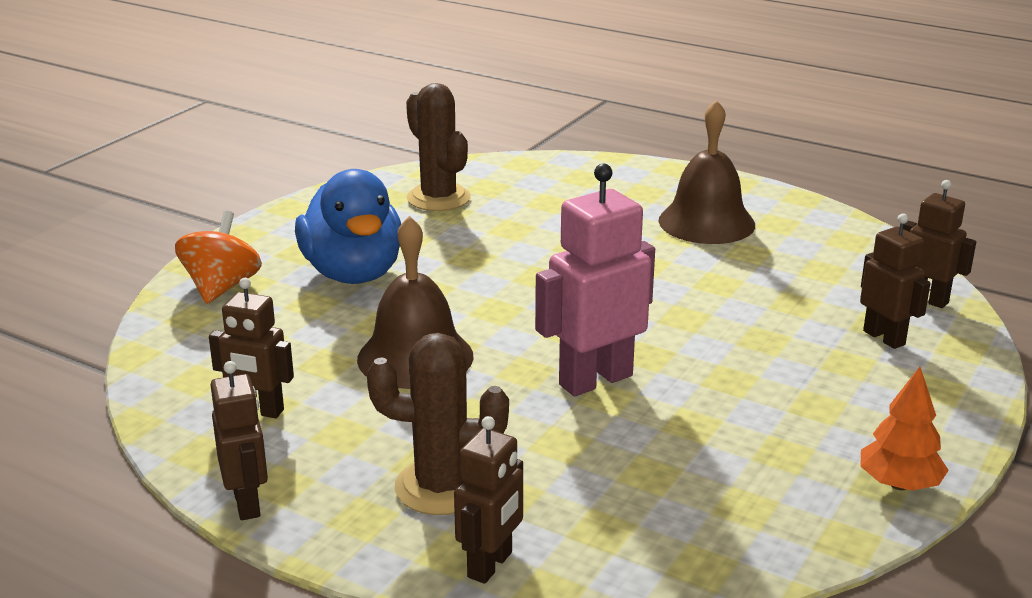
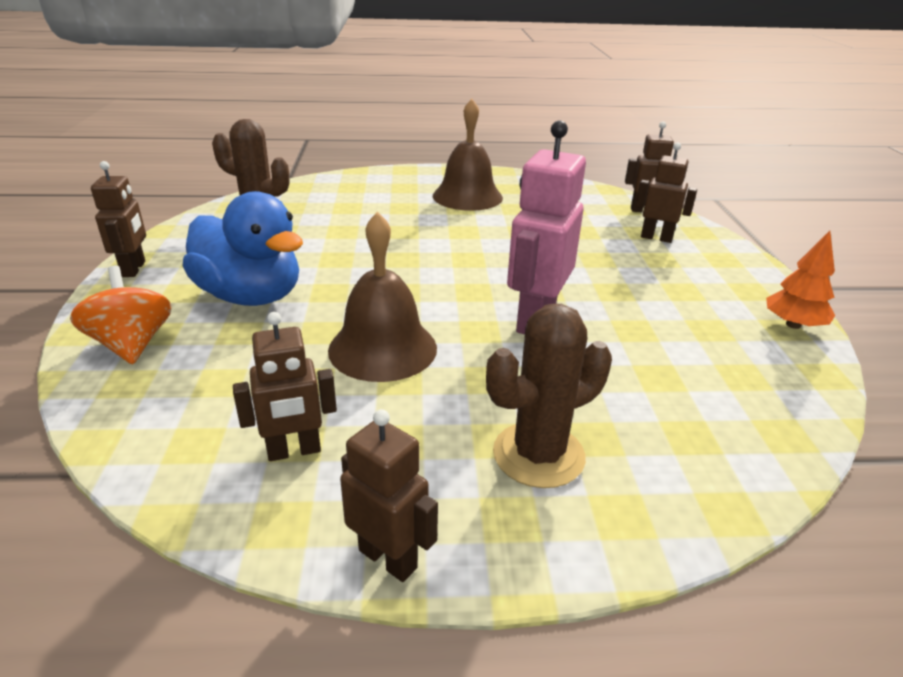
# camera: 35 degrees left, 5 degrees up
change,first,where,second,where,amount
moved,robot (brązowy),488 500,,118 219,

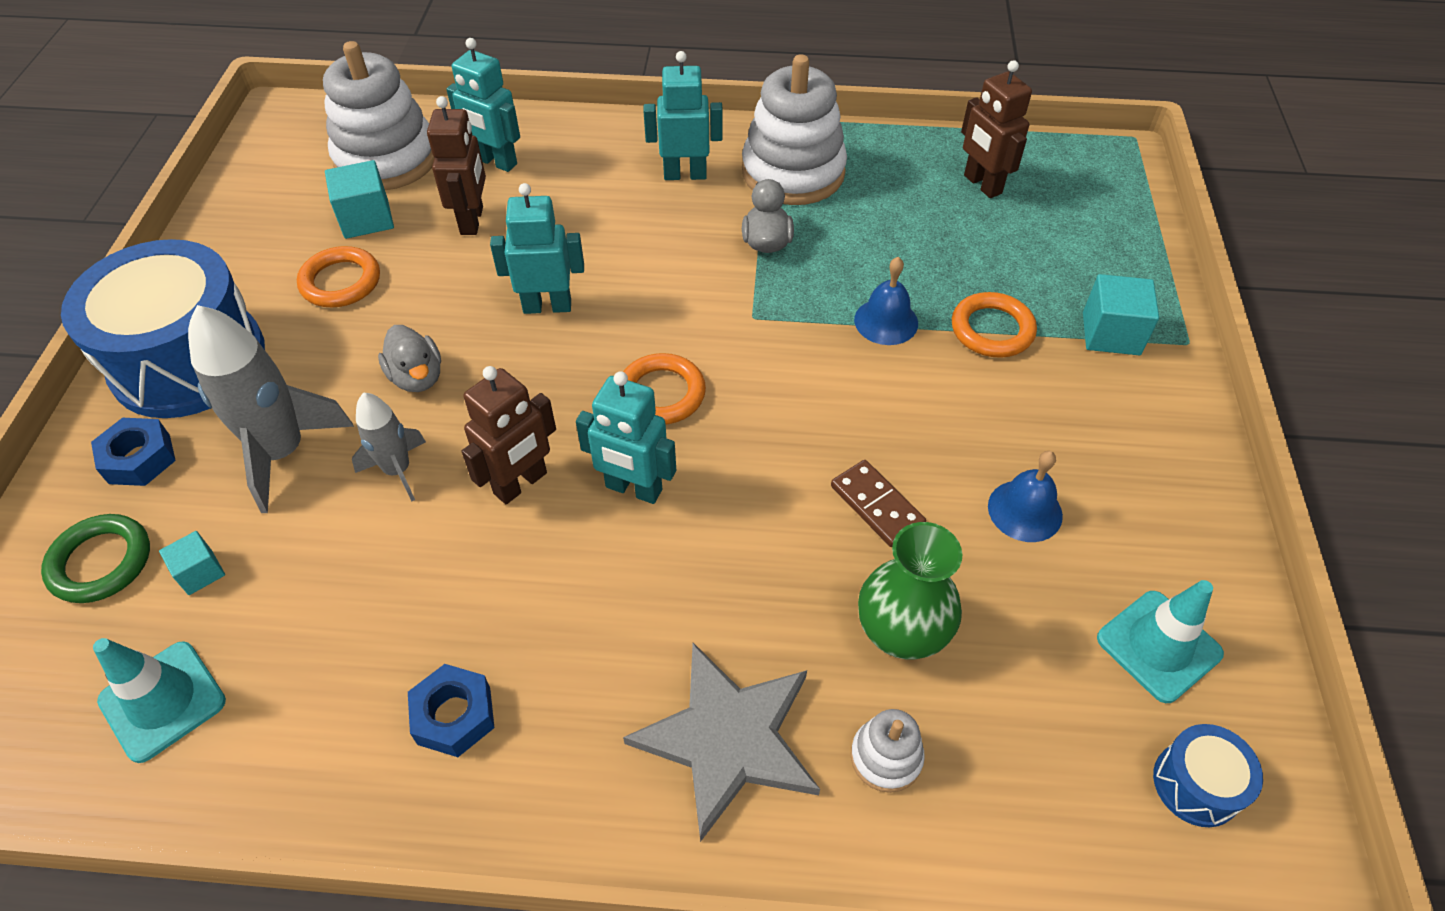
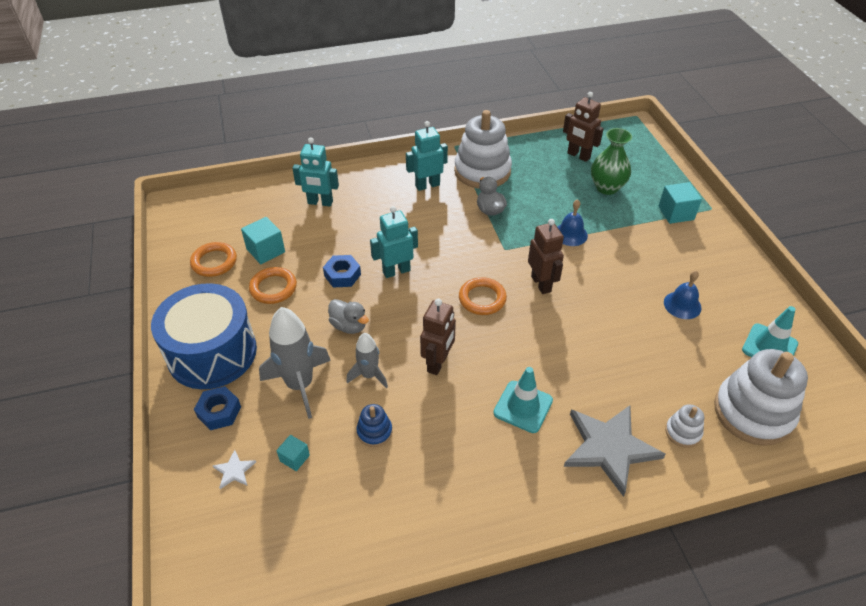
# camera: 20 degrees left, 5 degrees down
change,first,where,second,where,amount
removed,robot (turkusowy),626 437,,,
removed,kostka domina (brązowy),878 503,,,
removed,bęben (niebieski),1208 775,,,
added,,,zabawka nakładanka (niebieski),374 425,
moved,pachołek (turkusowy),159 700,,523 400,
moved,zabawka nakładanka (biały),379 115,,761 397,
moved,nakrętka (niebieski),451 710,,342 271,
moved,robot (brązowy),456 165,,546 256,
moved,wazon (zielony),910 590,,611 161,
moved,pierścień (pomarańczowy),994 325,,213 259,
replaced,pierścień (zielony),95 558,gwiazda (biały),234 469,

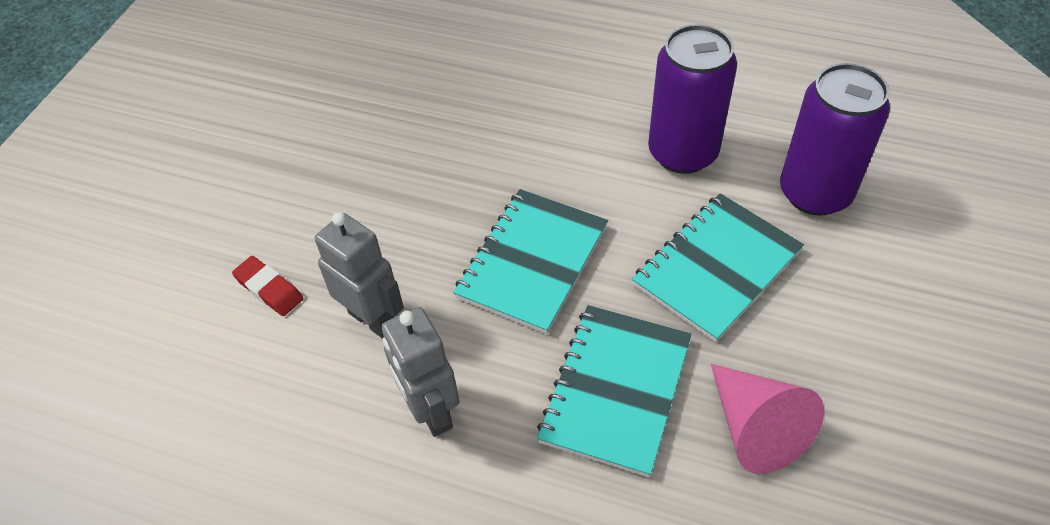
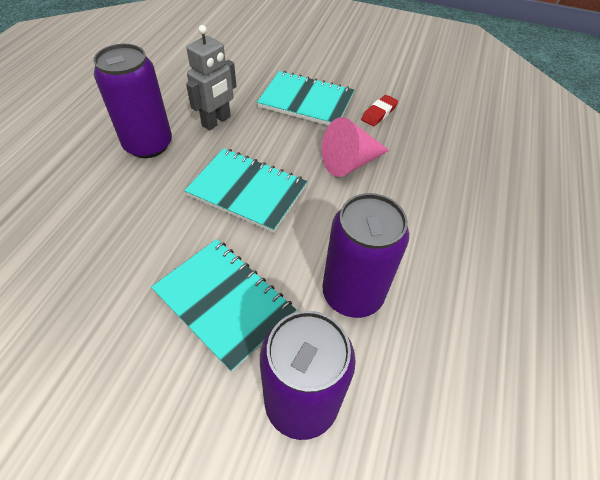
# camera: 85 degrees right, 0 degrees up
change,first,where,second,where,amount
moved,gumka do mazania (czerwony),267 286,,379 110,
moved,zeszyt (turkusowy),614 391,,305 98,
moved,stożek (różowy),767 419,,356 147,
replaced,robot (szary),420 372,puszka (fioletowy),132 101,

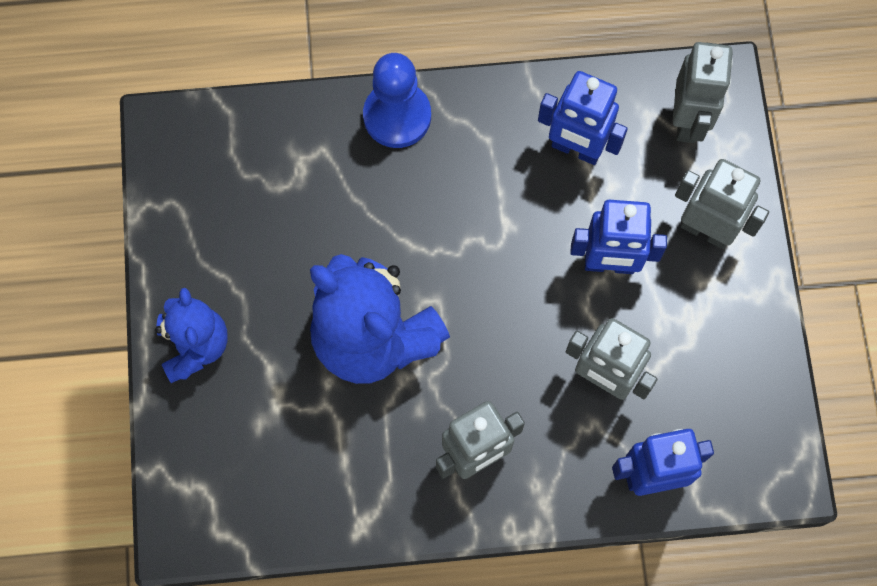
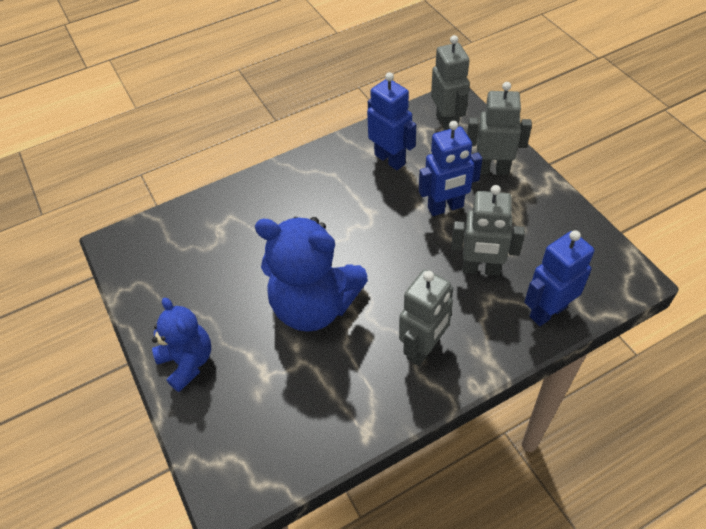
# camera: 20 degrees left, 20 degrees down
change,first,where,second,where,amount
removed,pionek (niebieski),397 100,,,
turned,robot (niebieski),583 118,,391 121,135 degrees counterclockwise

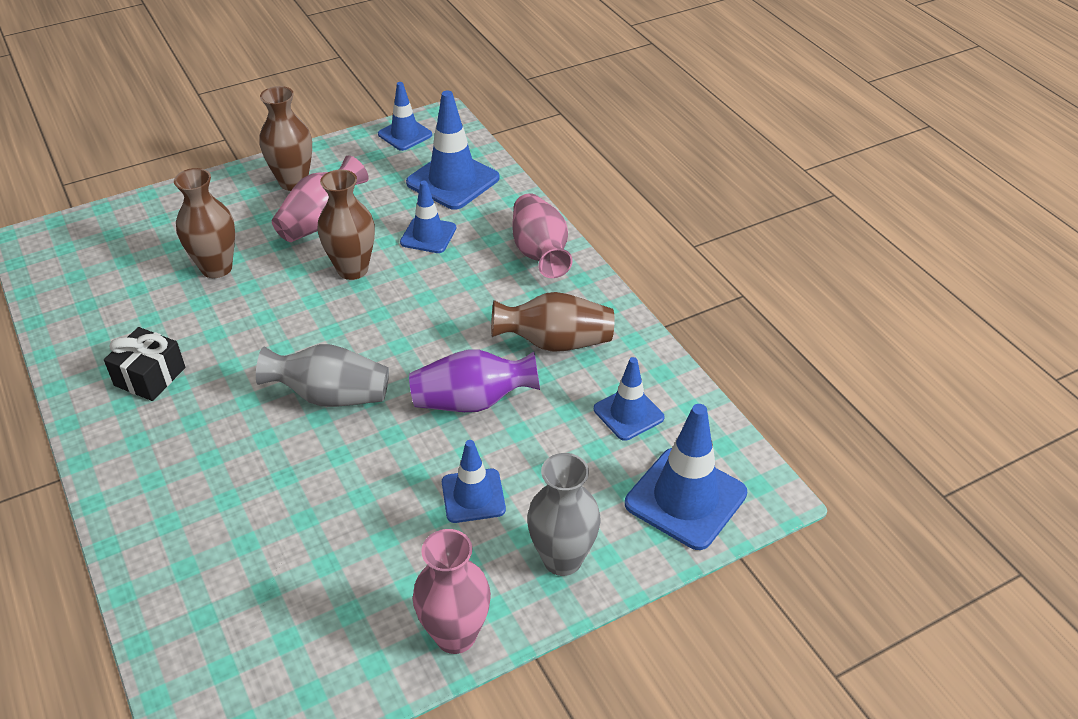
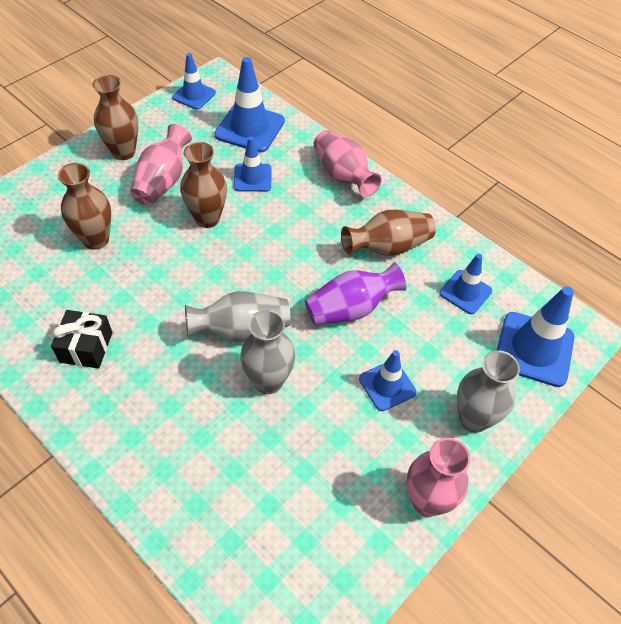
# camera: 20 degrees left, 10 degrees up
change,first,where,second,where,amount
added,,,wazon (szary),267 352,

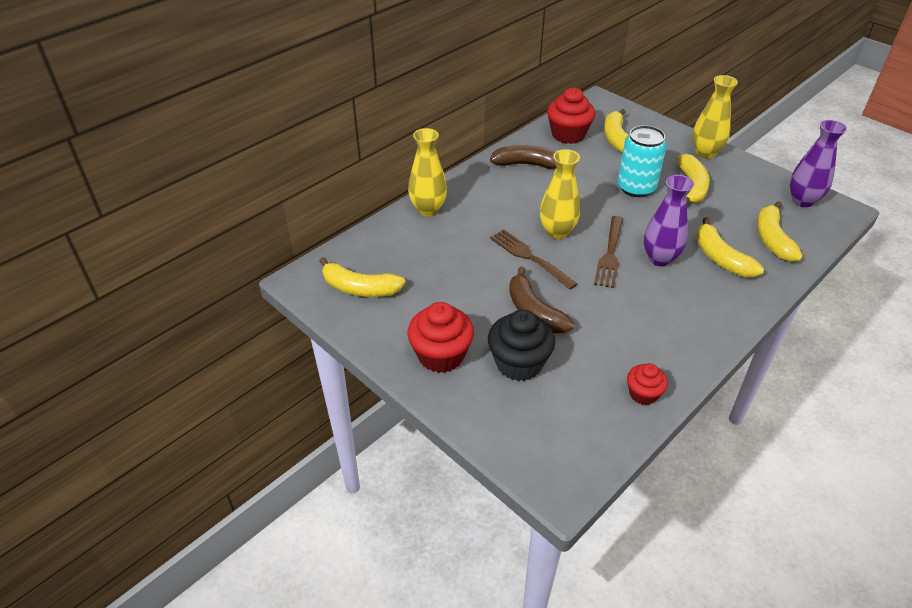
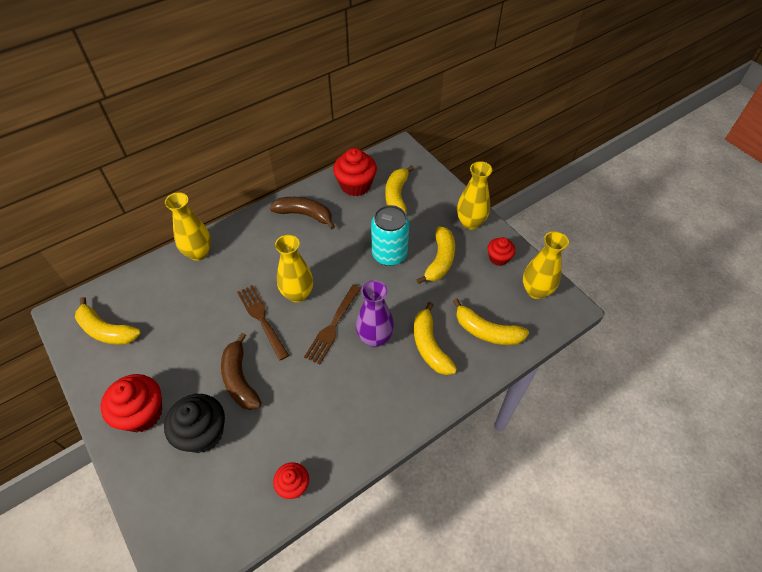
# camera: 10 degrees right, 10 degrees up
change,first,where,second,where,amount
added,,,muffinka (czerwony),501 251,
recoloured,wazon (fioletowy),818 163,wazon (żółty),546 265,
turned,banan (żółty),780 231,,491 322,75 degrees counterclockwise

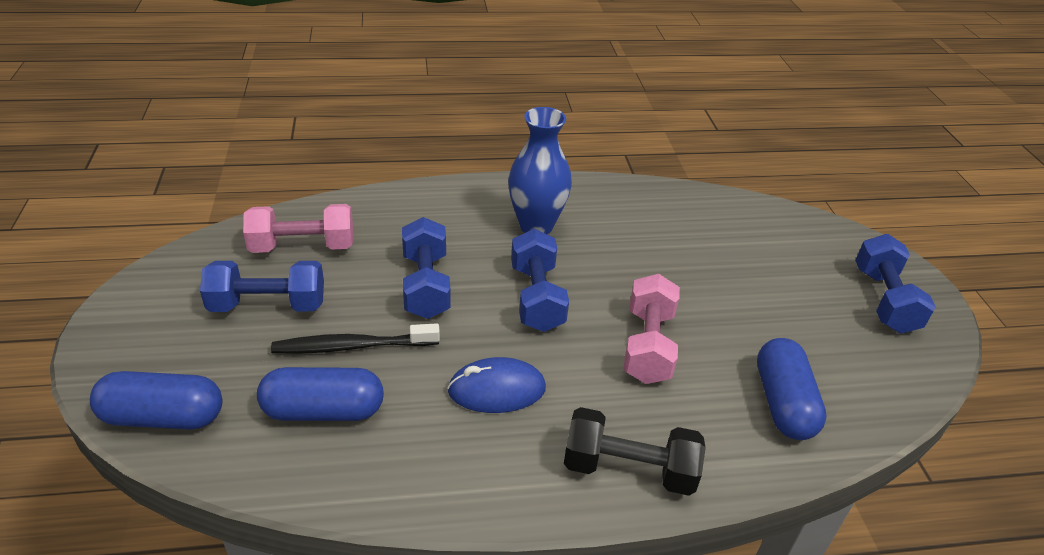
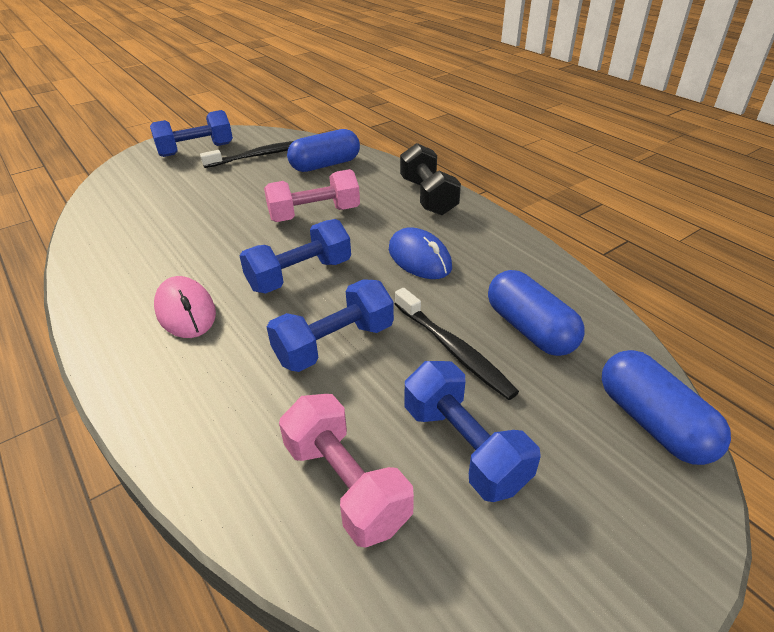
# camera: 115 degrees left, 0 degrees up
change,first,where,second,where,amount
added,,,szczoteczka do zębów (czarny),246 154,
replaced,wazon (niebieski),540 170,myszka (różowy),185 307,

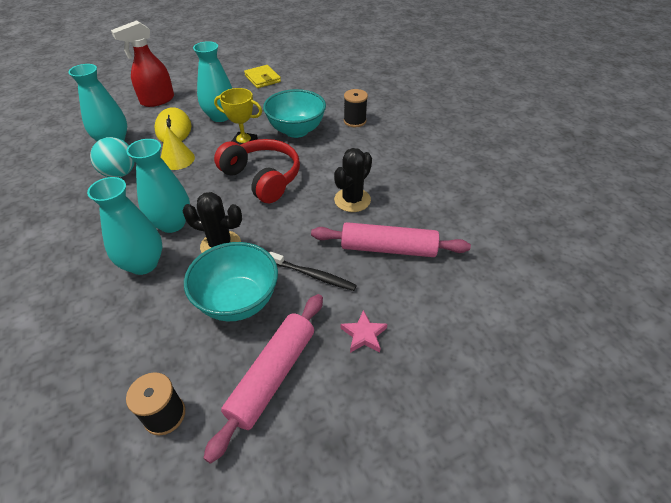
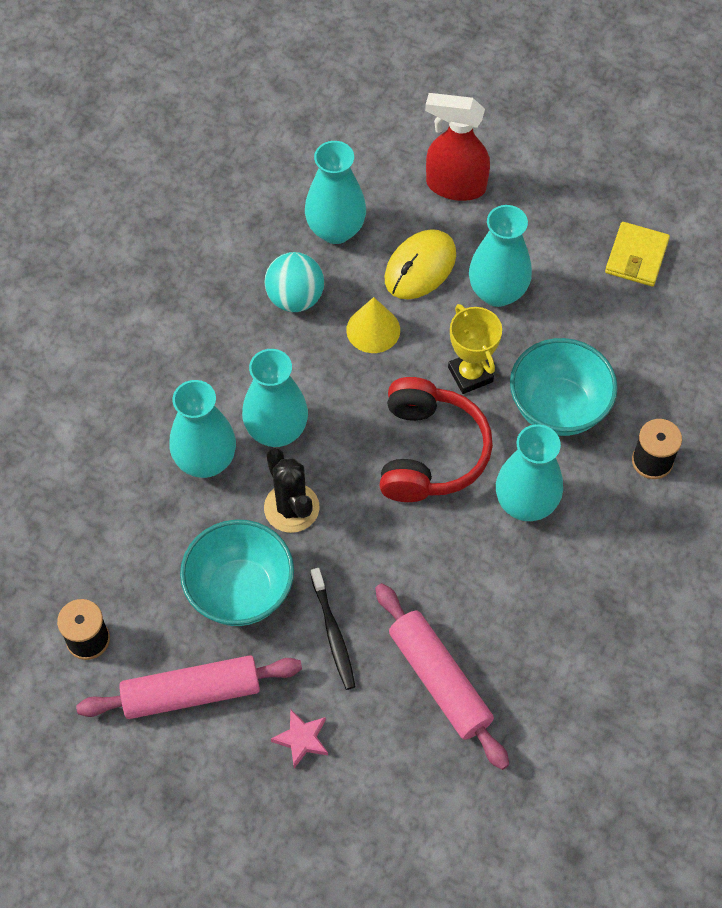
# camera: 50 degrees right, 15 degrees up
change,first,where,second,where,amount
removed,kaktus (czarny),353 180,,,
added,,,wazon (turkusowy),529 472,

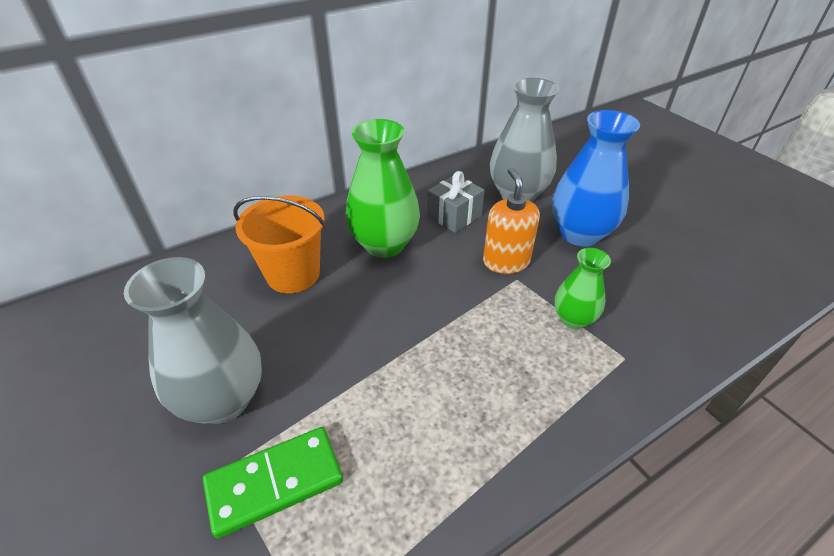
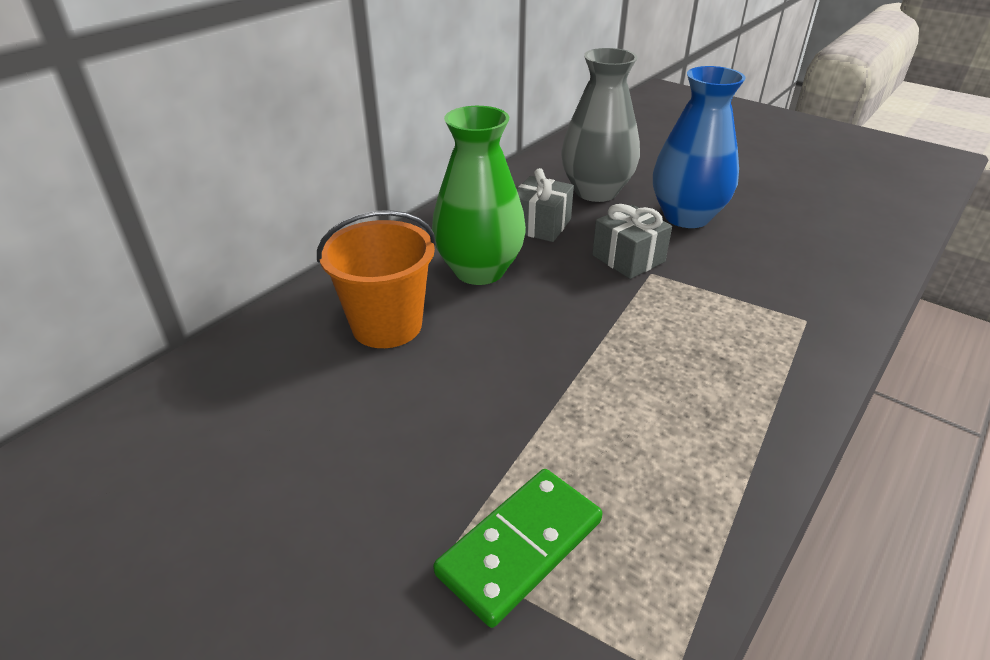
# camera: 20 degrees left, 5 degrees down
change,first,where,second,where,amount
removed,wazon (szary),193 340,,,
removed,wazon (zielony),583 288,,,
replaced,dozownik mydła (pomarańczowy),511 221,prezent (szary),632 241,

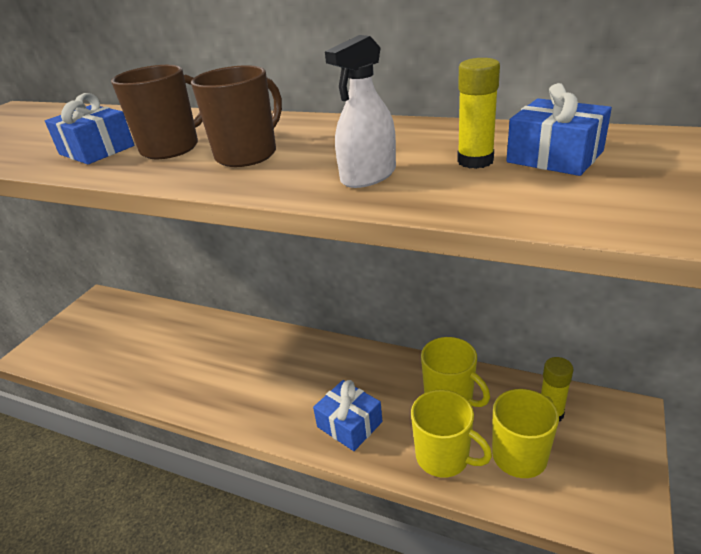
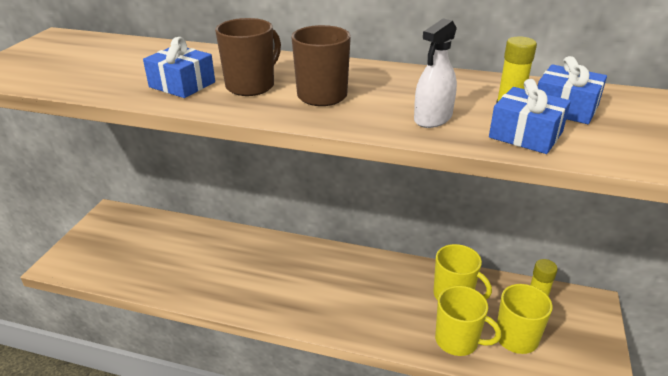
# camera: 10 degrees left, 0 degrees up
change,first,where,second,where,amount
moved,prezent (niebieski),347 415,,530 116,

